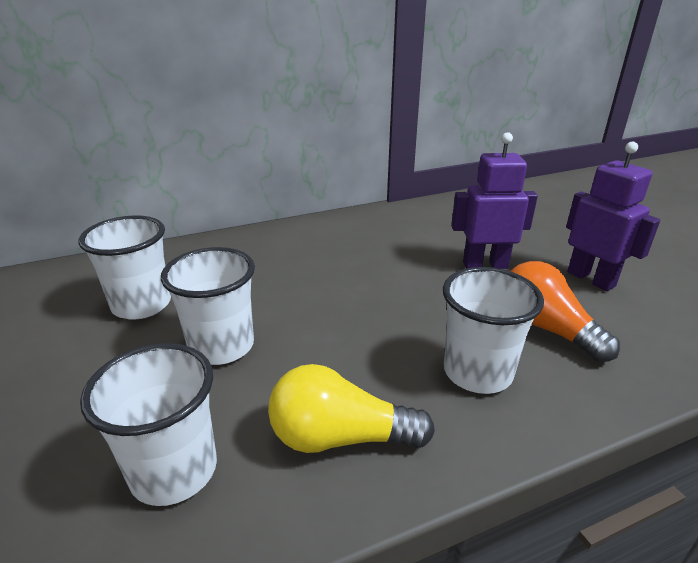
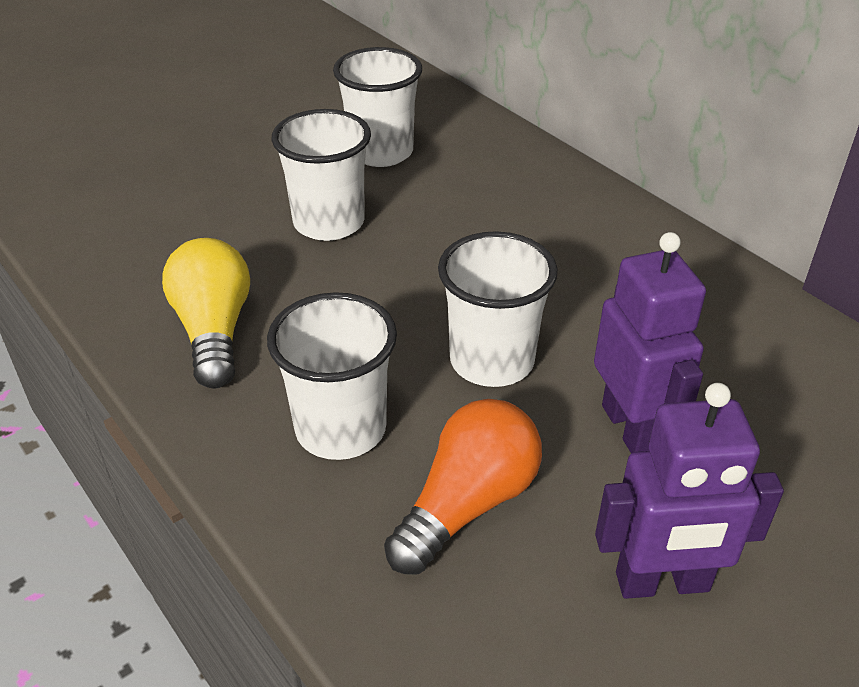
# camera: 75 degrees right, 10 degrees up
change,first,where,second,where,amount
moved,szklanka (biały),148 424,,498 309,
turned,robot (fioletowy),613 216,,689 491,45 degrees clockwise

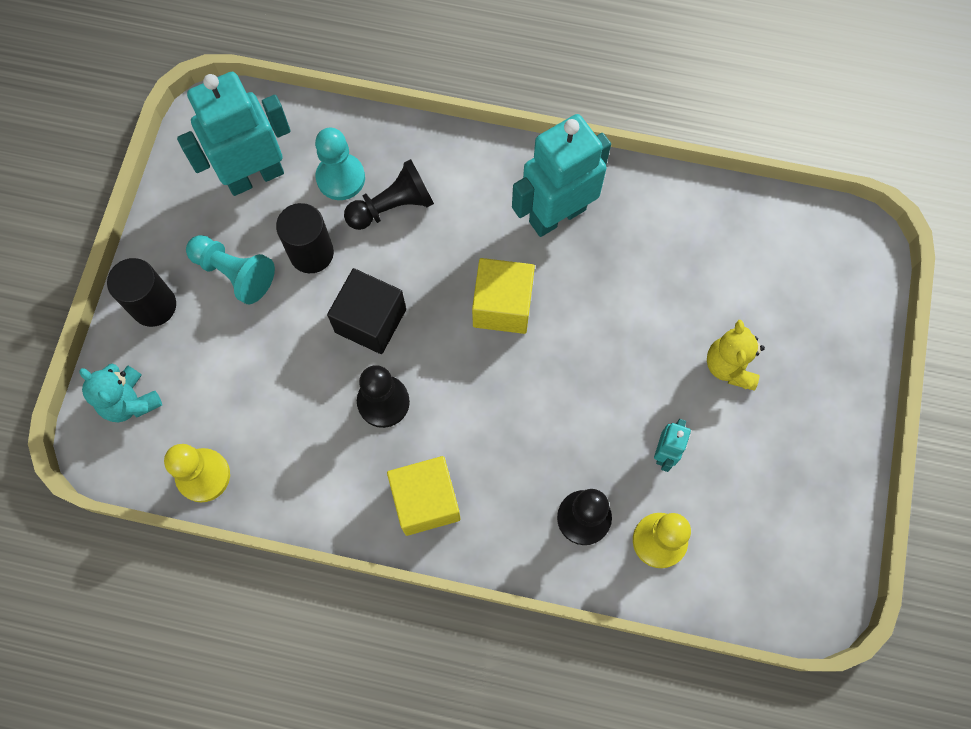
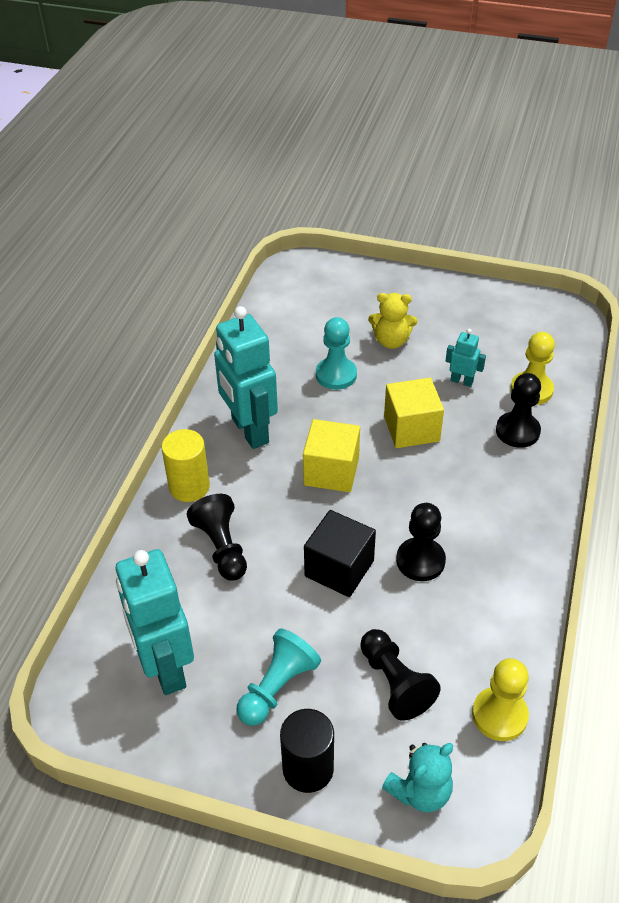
# camera: 85 degrees left, 25 degrees down
change,first,where,second,where,amount
removed,walec (czarny),305 238,,,
added,,,walec (żółty),185 465,
added,,,pionek (czarny),400 675,
moved,pionek (turkusowy),340 164,,336 353,
moved,sześcian (żółty),424 496,,414 413,

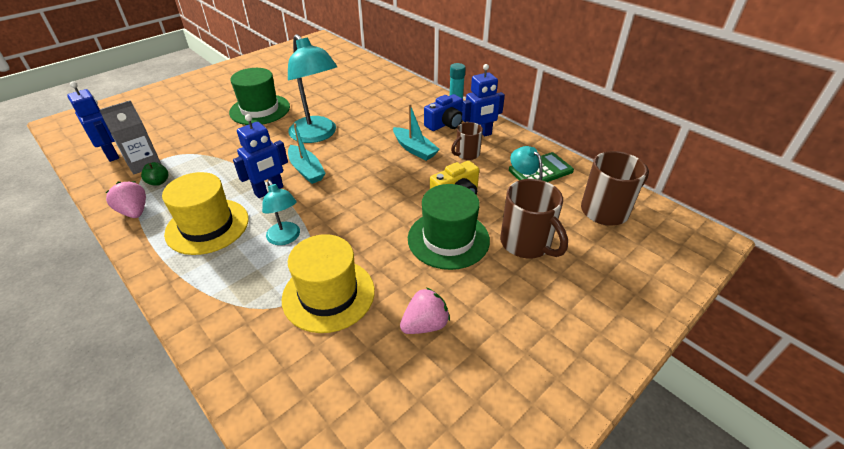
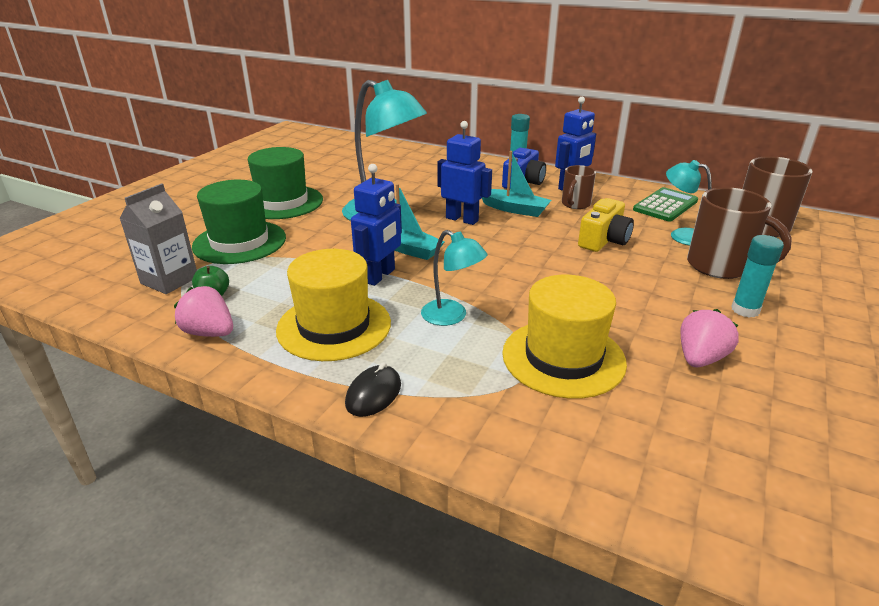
# camera: 20 degrees left, 10 degrees down
change,first,where,second,where,amount
added,,,myszka (czarny),373 389,
added,,,klej w sztyfcie (turkusowy),757 276,
moved,robot (niebieski),93 121,,465 173,
moved,kapelusz (zielony),449 227,,239 222,

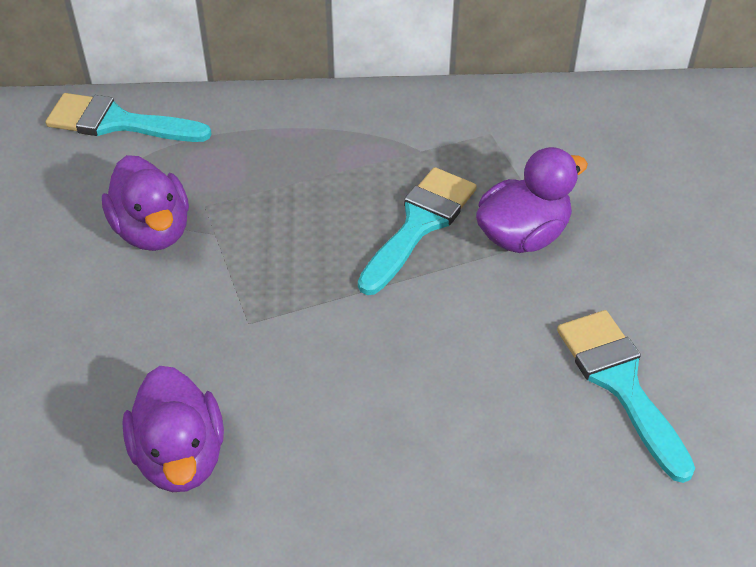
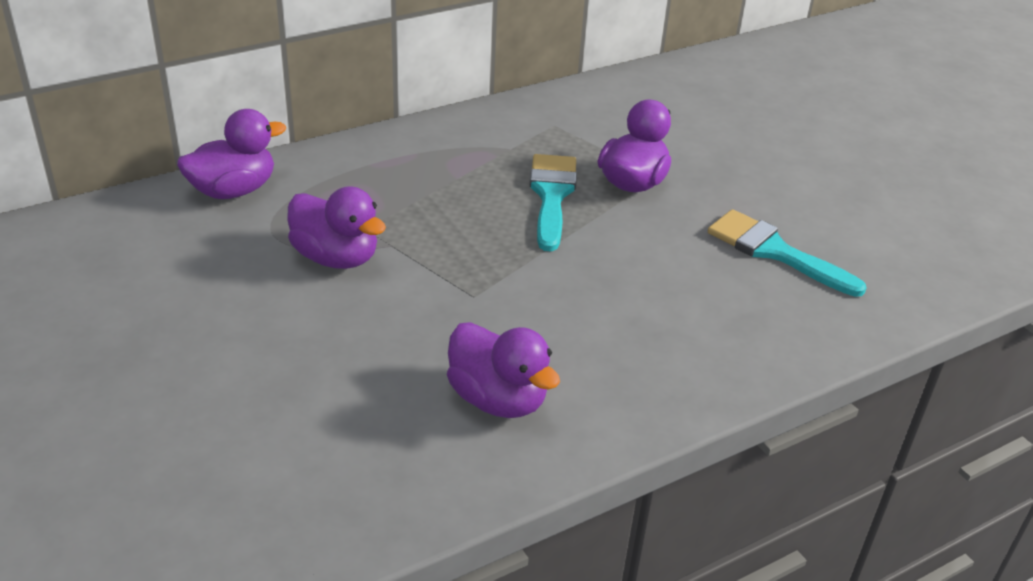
# camera: 30 degrees left, 10 degrees down
change,first,where,second,where,amount
replaced,pędzel (turkusowy),129 117,kaczka (fioletowy),231 154,

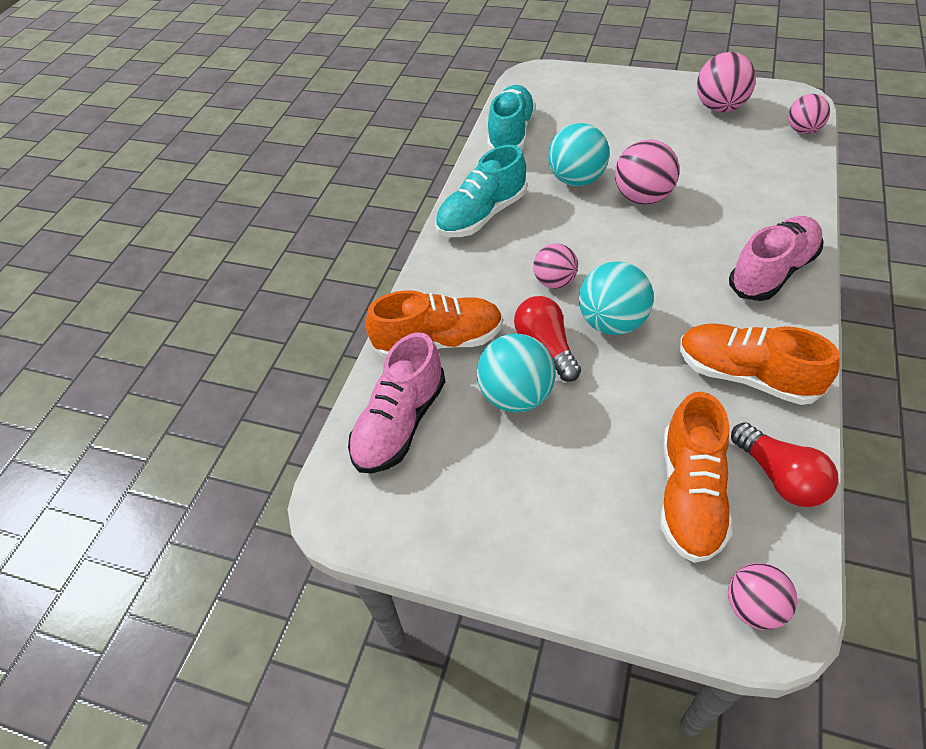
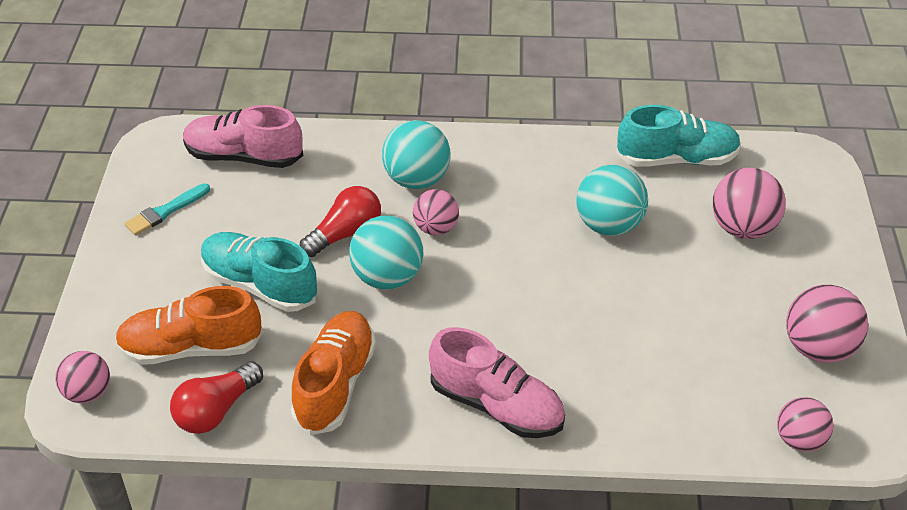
# camera: 70 degrees right, 5 degrees down
change,first,where,second,where,amount
removed,but (pomarańczowy),434 324,,,
added,,,pędzel (turkusowy),167 209,
moved,but (turkusowy),481 191,,259 272,
moved,piłka (turkusowy),516 372,,416 154,
moved,piłka (różowy),647 172,,749 203,

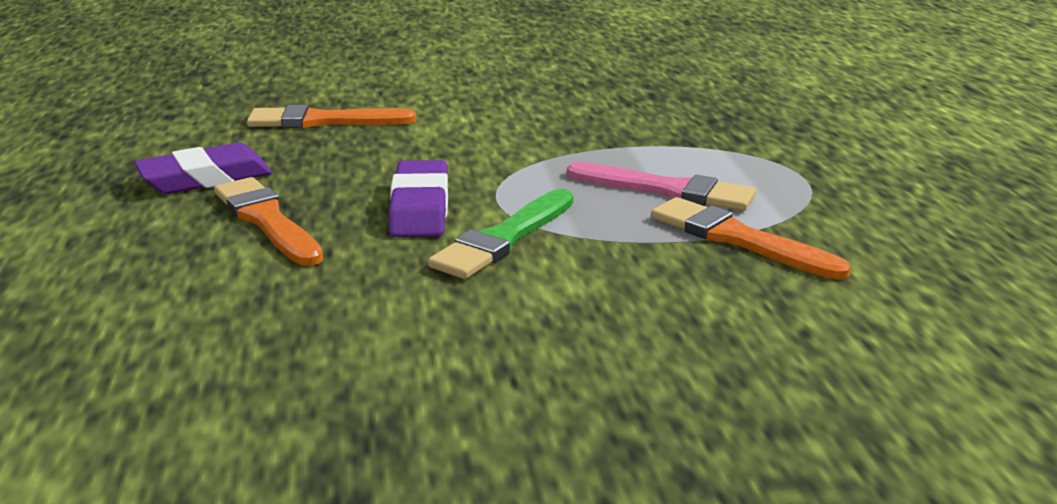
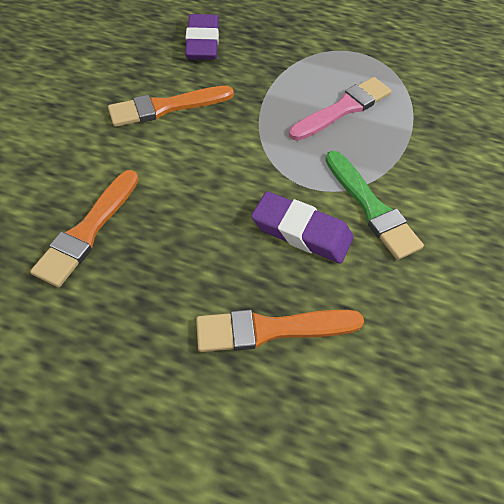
# camera: 65 degrees left, 30 degrees up
change,first,where,second,where,amount
moved,gumka do mazania (fioletowy),203 168,,202 37,
moved,pędzel (pomarańczowy),751 238,,171 106,

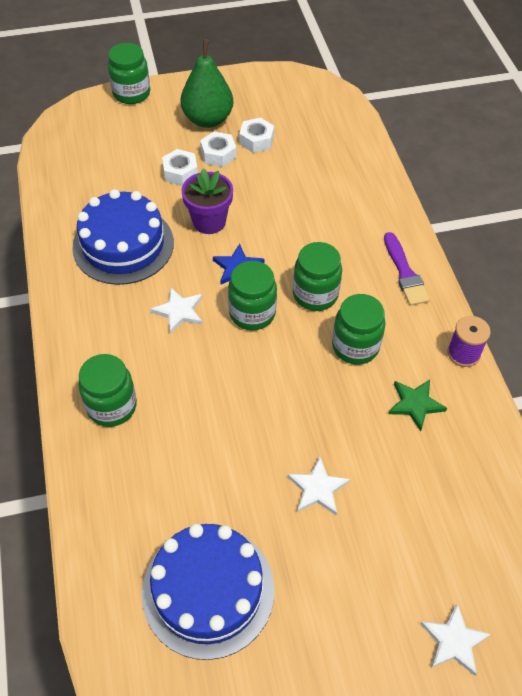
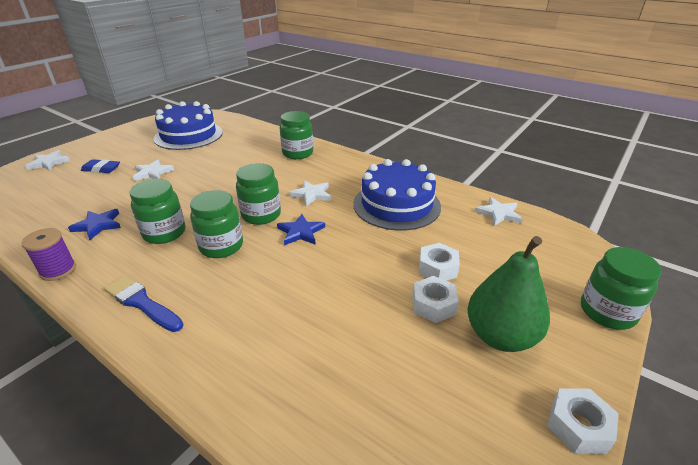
# camera: 140 degrees right, 20 degrees down
change,first,where,second,where,amount
removed,doniczka (fioletowy),207 201,,,
added,,,gumka do mazania (niebieski),100 166,
added,,,gwiazda (biały),498 211,
moved,nakrętka (biały),256 135,,583 421,
recoloured,pędzel (fioletowy),407 269,pędzel (niebieski),144 303,
recoloured,gwiazda (zielony),417 405,gwiazda (niebieski),94 224,

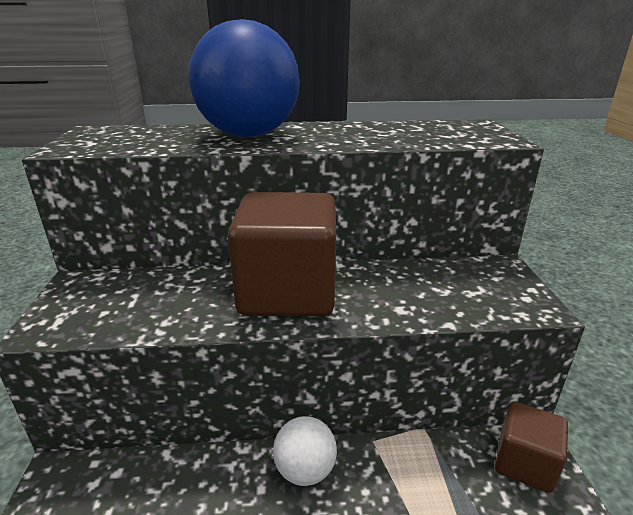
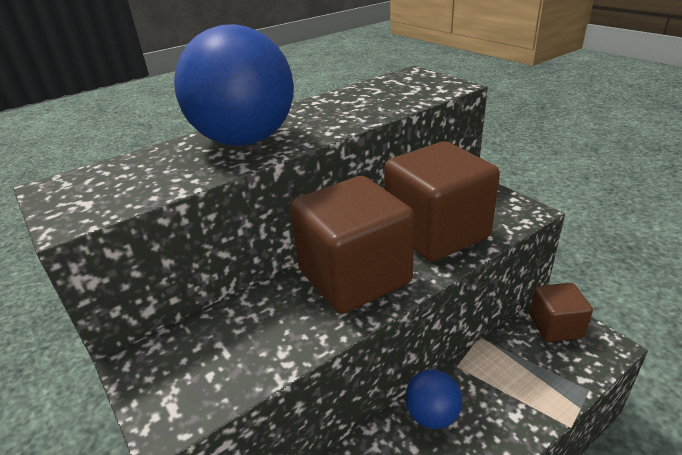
# camera: 30 degrees left, 5 degrees up
change,first,where,second,where,amount
added,,,sześcian (brązowy),442 201,
recoloured,piłka (biały),305 451,piłka (niebieski),433 399,

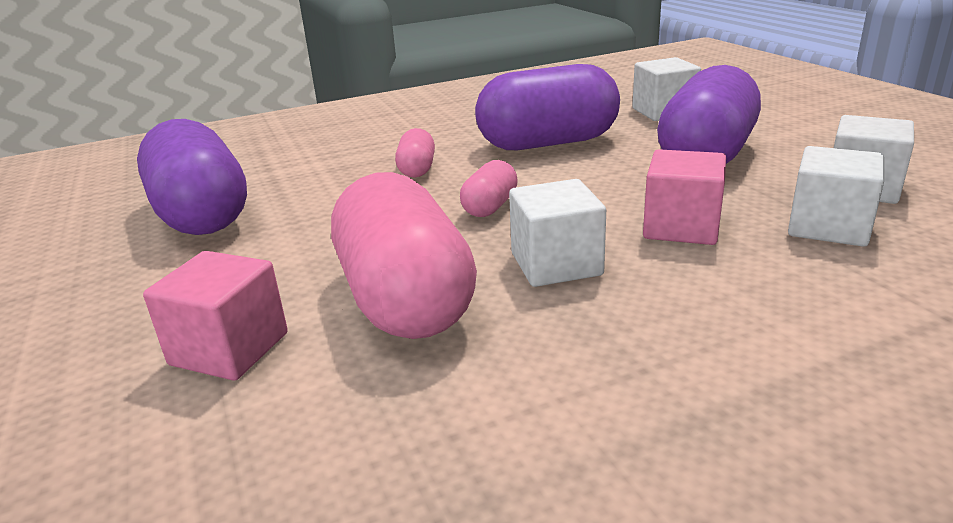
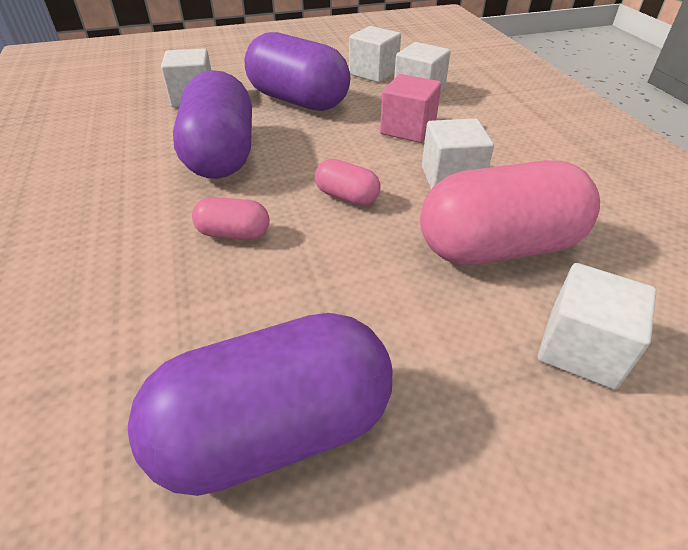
# camera: 85 degrees left, 15 degrees up
change,first,where,second,where,amount
recoloured,sześcian (różowy),215 315,sześcian (biały),597 326,

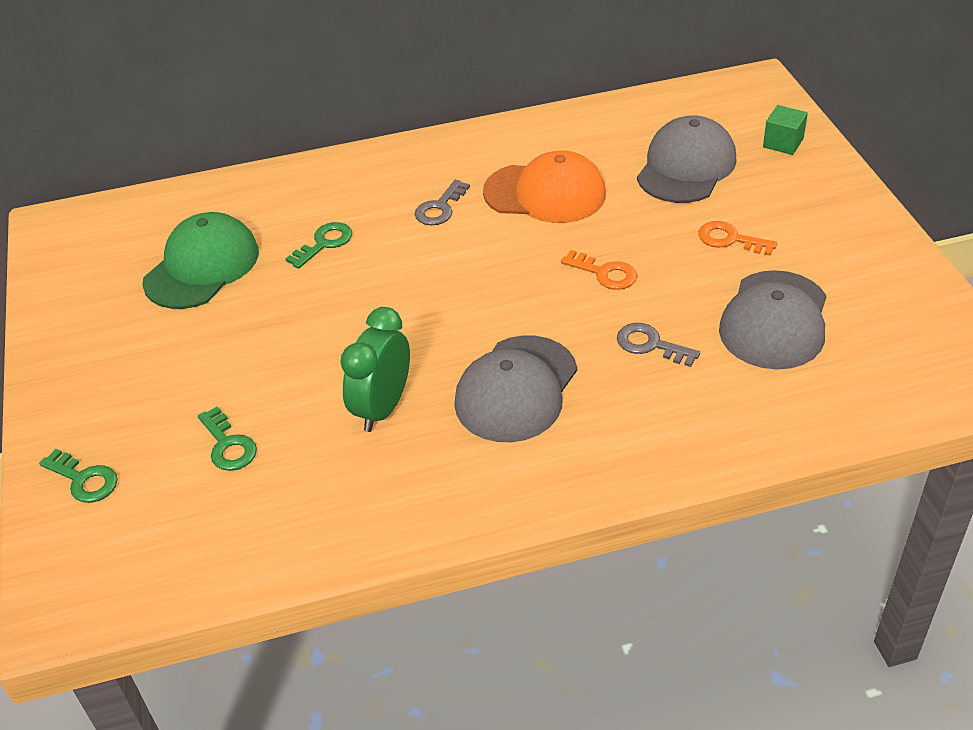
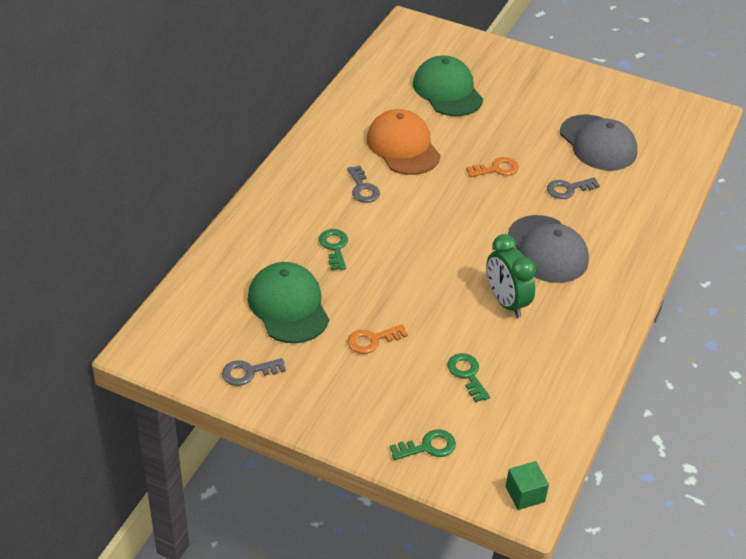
# camera: 55 degrees left, 0 degrees up
change,first,where,second,where,amount
added,,,klucz (szary),254 372,
moved,klucz (pomarańczowy),737 238,,377 339,
moved,sześcian (zielony),785 130,,527 485,
recoloured,czapka (szary),687 159,czapka (zielony),448 85,
turned,klucz (zielony),227 438,,468 377,120 degrees counterclockwise
turned,czapka (pomarańczowy),544 186,,404 142,75 degrees counterclockwise

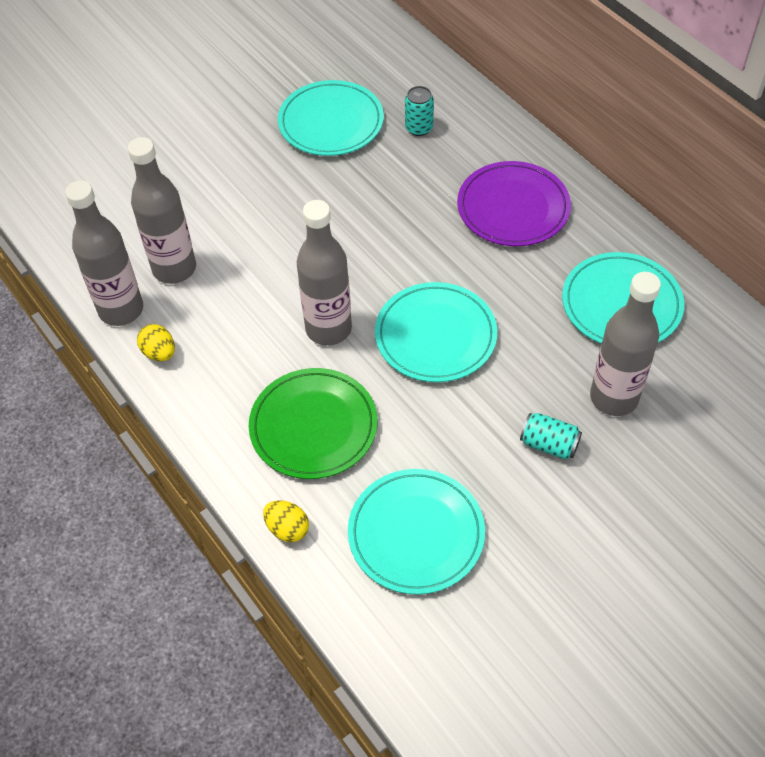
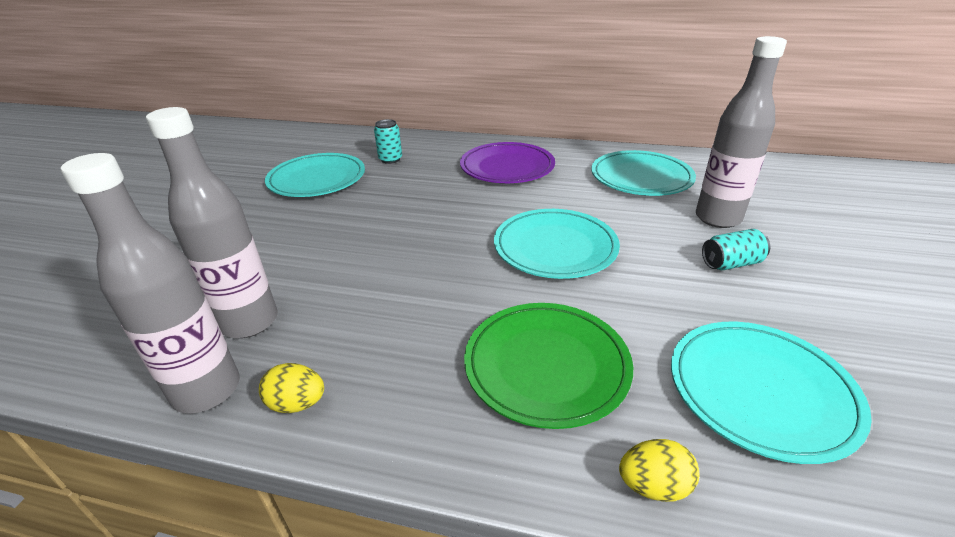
# camera: 40 degrees left, 20 degrees down
change,first,where,second,where,amount
removed,butelka (szary),324 273,,,

